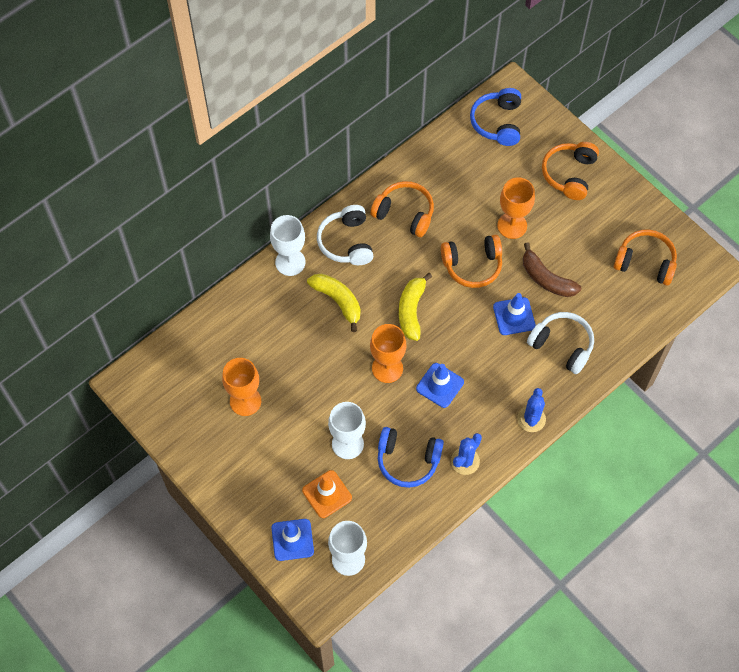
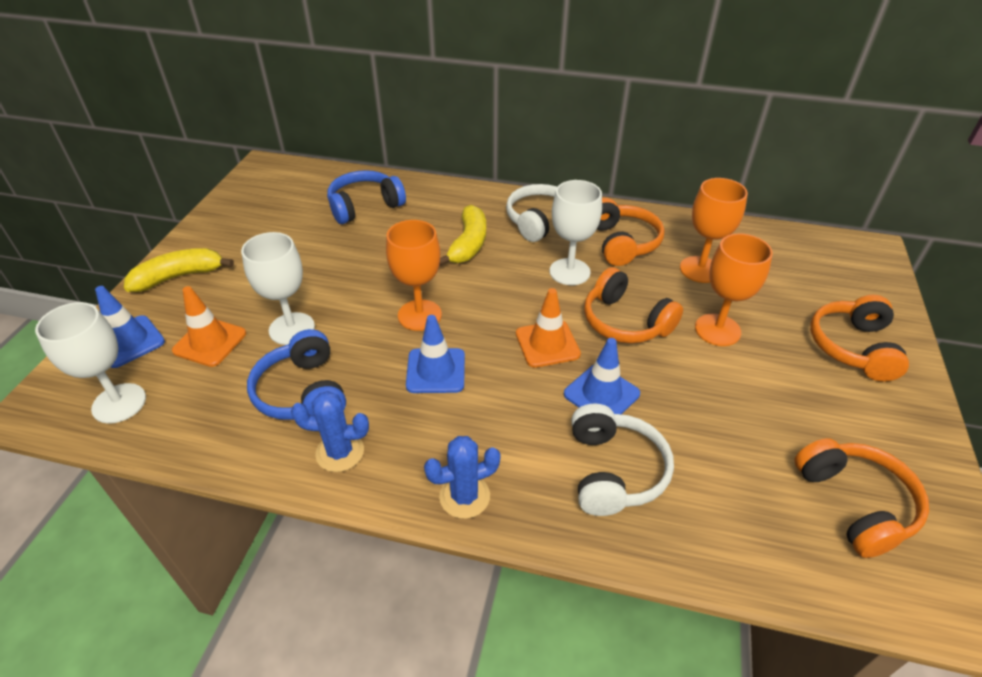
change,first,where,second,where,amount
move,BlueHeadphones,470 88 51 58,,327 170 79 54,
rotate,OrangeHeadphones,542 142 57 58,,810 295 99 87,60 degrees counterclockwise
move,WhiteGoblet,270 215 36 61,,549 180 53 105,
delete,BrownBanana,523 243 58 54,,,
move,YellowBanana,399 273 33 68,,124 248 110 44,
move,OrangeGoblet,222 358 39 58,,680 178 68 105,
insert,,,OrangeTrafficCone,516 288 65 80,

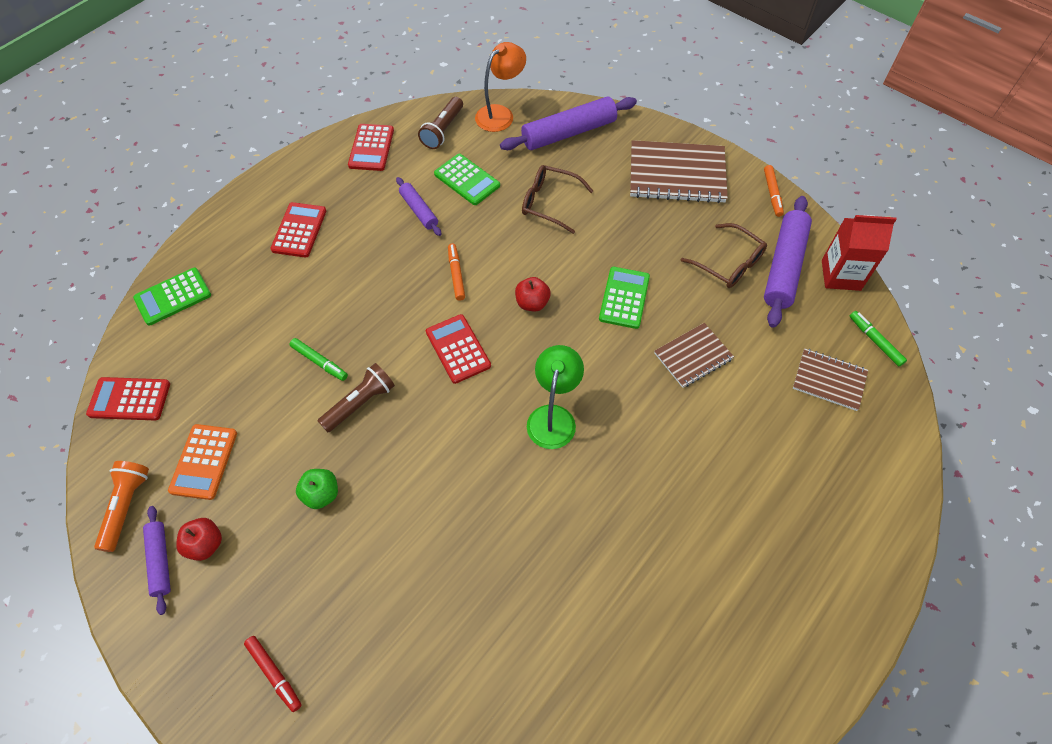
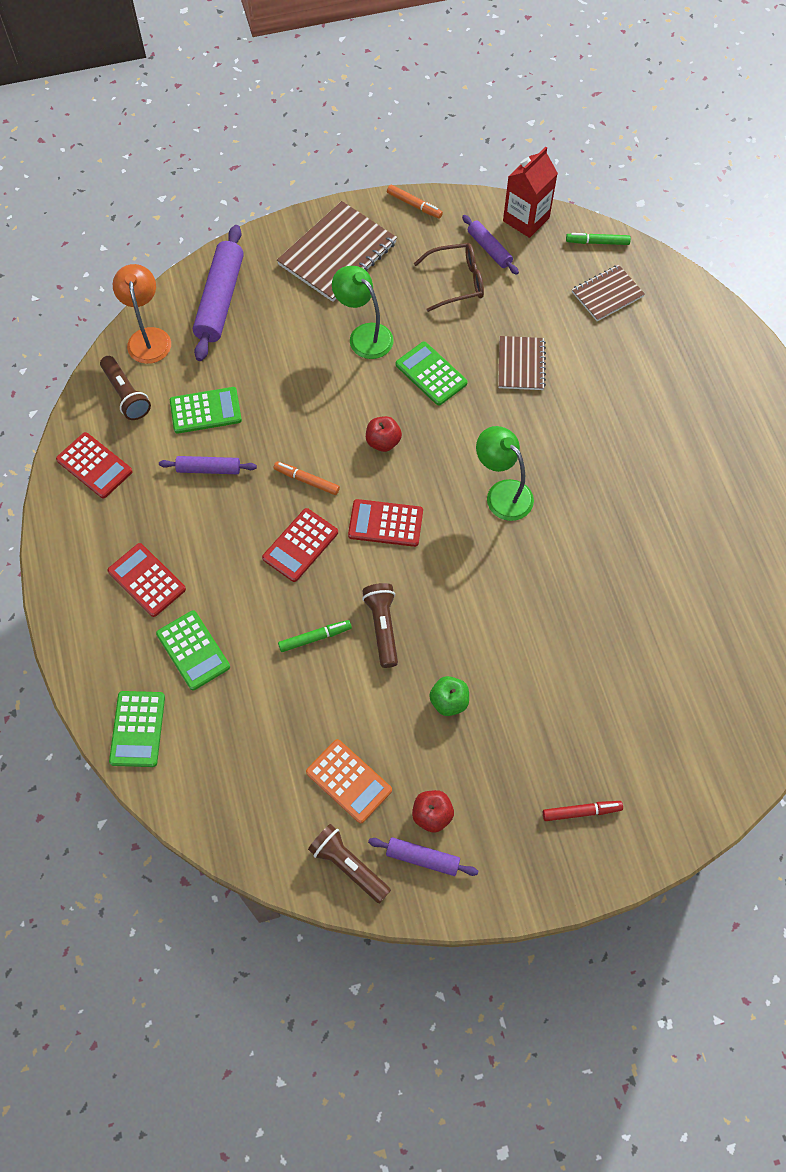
change,first,where,second,where,amount
delete,BrownGlasses,522 165 71 69,,,
resize,PurpleRollingPin,764 196 48 132,,462 215 57 60,x0.55
move,RedCalculator,86 377 84 44,,262 508 76 74,
recolor,OrangeFlashlight,94 461 55 91,BrownFlashlight,308 824 83 79,
insert,,,GreenLamp,332 266 62 93,
insert,,,GreenCalculator,156 610 74 80,

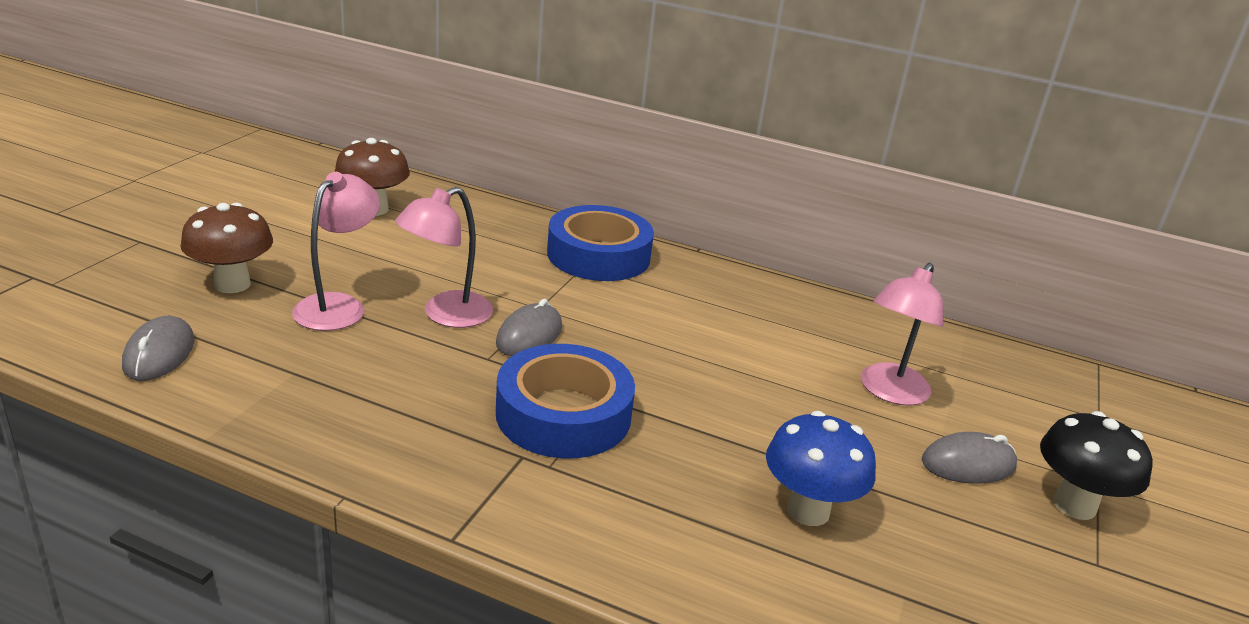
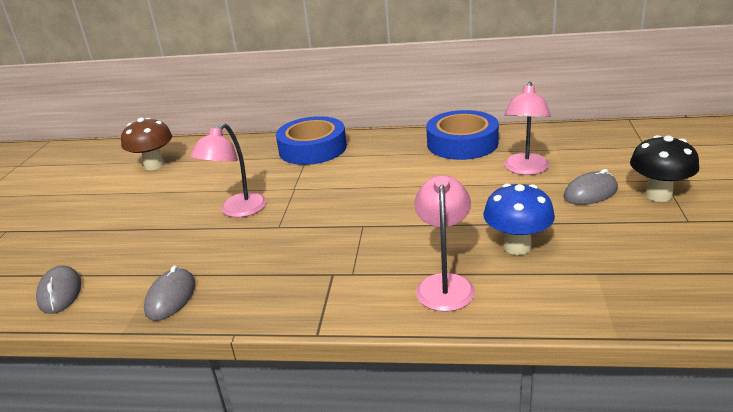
change,first,where,second,where,amount
move,PinkLamp,292 172 88 159,,414 175 61 137,
delete,BrownMushroom,181 203 92 90,,,
move,GreyMouse,496 299 66 57,,144 265 51 56,
move,BlueTape,496 344 139 114,,426 110 73 50,

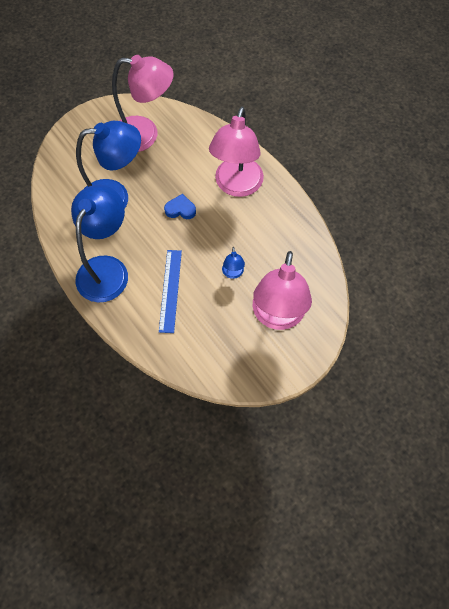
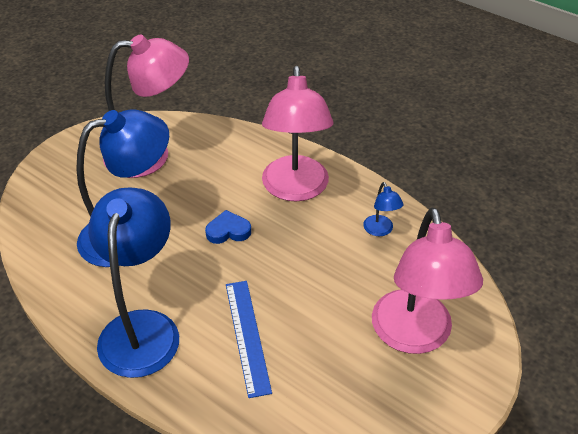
change,first,where,second,where,amount
move,BlueLamp,222 247 23 32,,363 182 41 54,

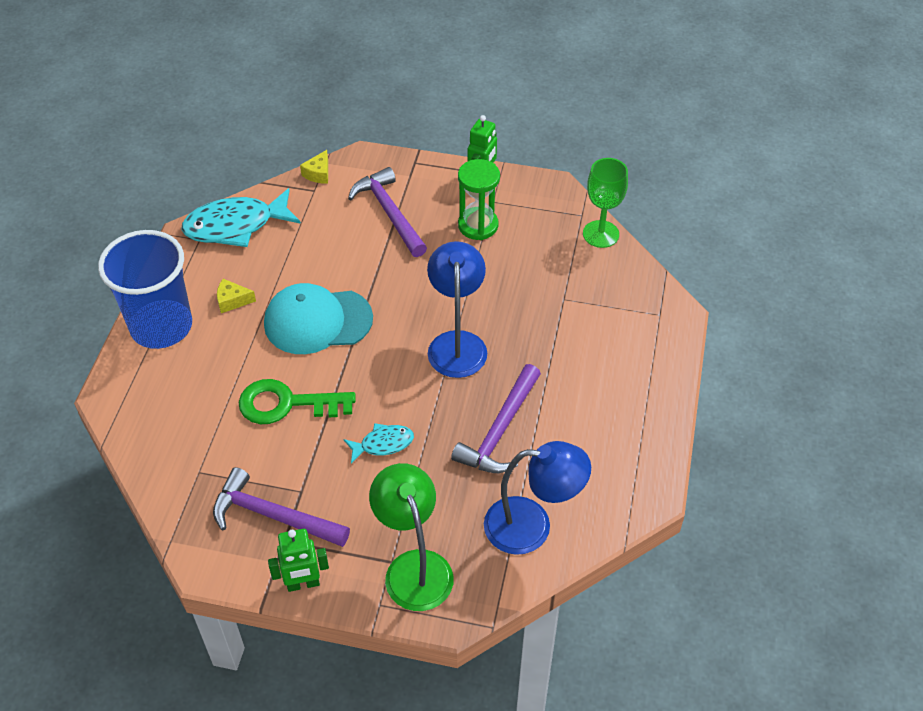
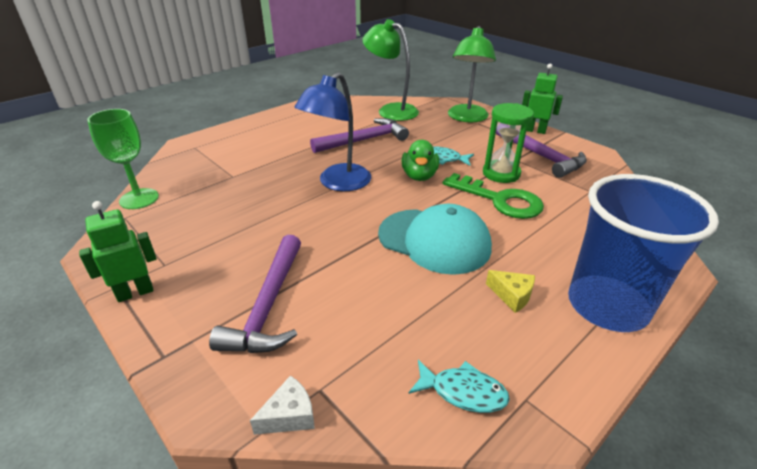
change,first,where,second,where,amount
recolor,YellowCheese,300 150 28 34,WhiteCheese,250 375 65 60,
move,GreenHourglass,458 159 42 81,,483 103 51 80,
resize,TurquoiseFish,181 188 120 59,,408 360 102 53,x0.52
recolor,BlueLamp,484 441 107 114,GreenLamp,362 19 57 102,
insert,,,GreenDuck,401 140 38 41,

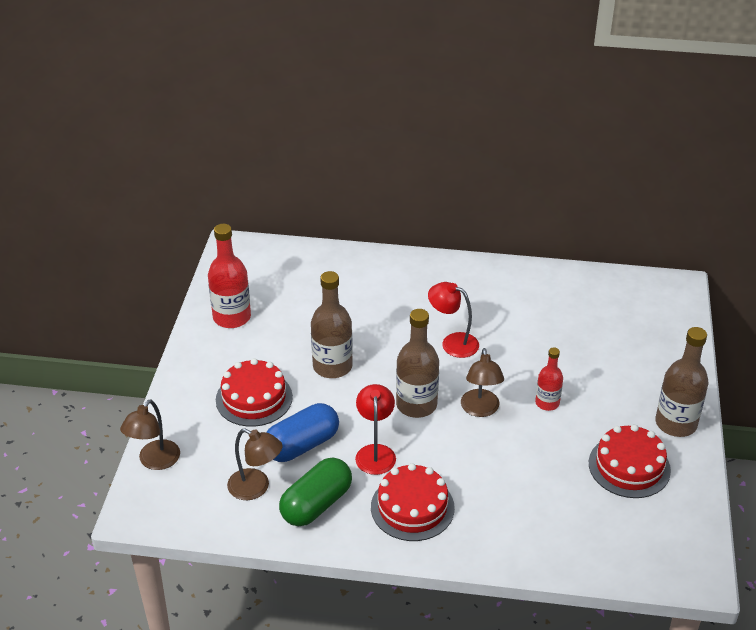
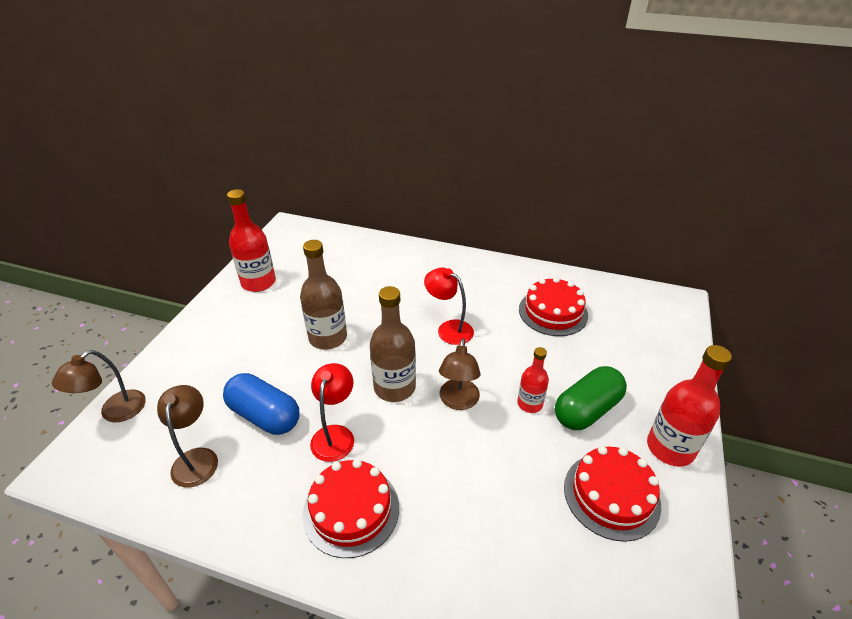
change,first,where,second,where,amount
recolor,BrownBottle,655 327 54 110,RedBottle,647 345 85 122,
move,RedCake,216 358 77 69,,519 277 69 59,
rotate,BlueCapsule,266 403 73 59,,223 373 77 62,60 degrees clockwise
rotate,BrownLamp,227 429 56 71,,157 385 61 103,135 degrees counterclockwise
move,GreenCapsule,279 457 73 69,,555 366 72 64,

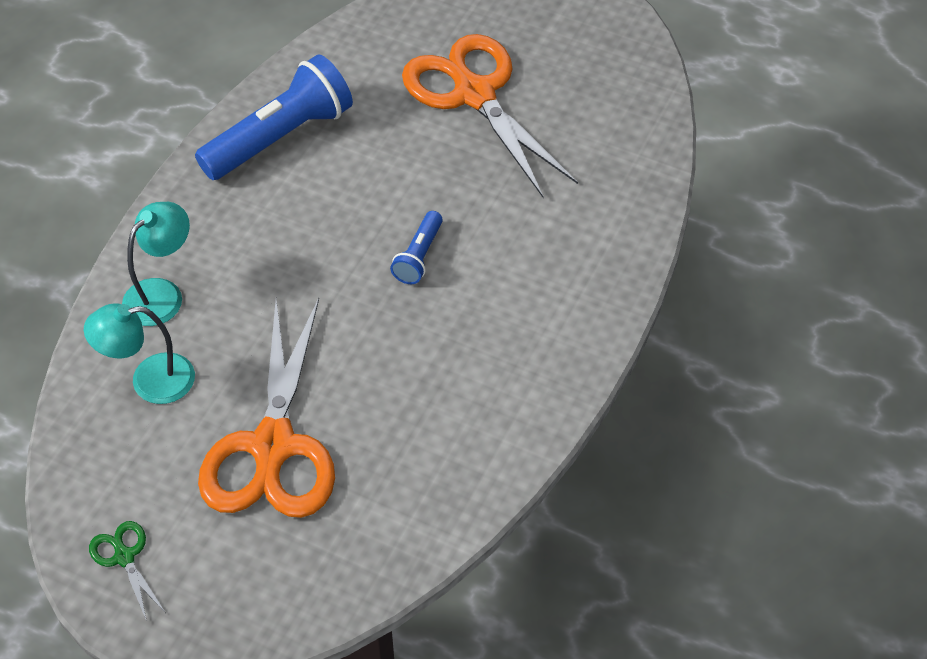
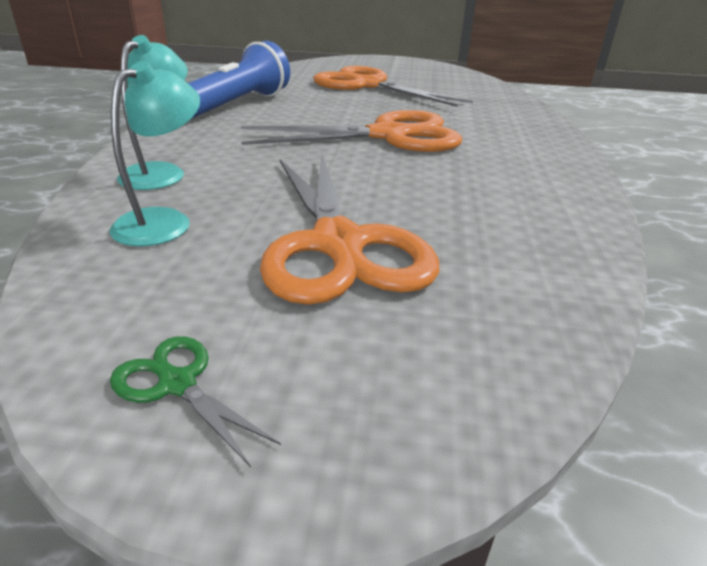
change,first,where,second,where,amount
replace,BlueFlashlight,390 211 53 73,OrangeScissors,241 110 221 42,
rotate,TurquoiseLamp,84 303 111 101,,110 61 90 185,150 degrees clockwise

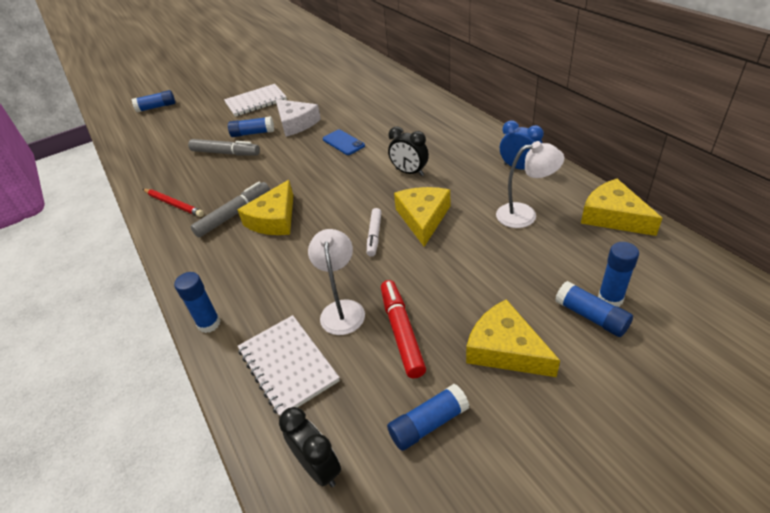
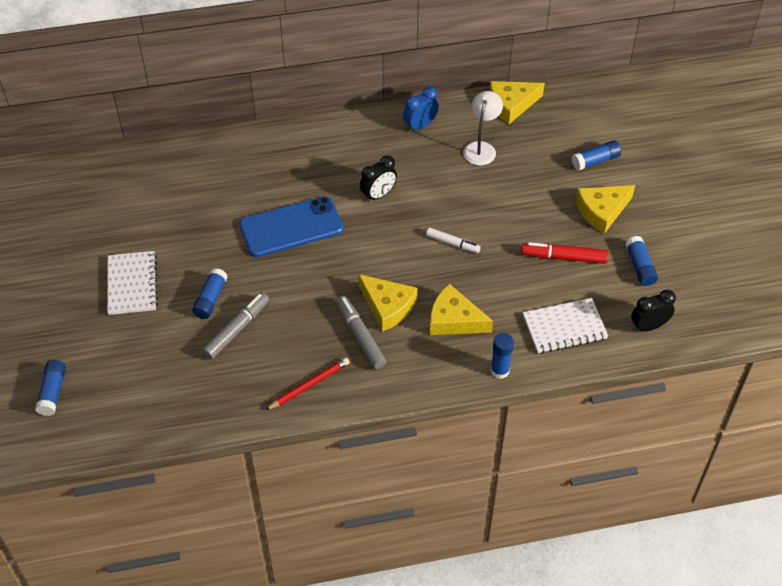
change,first,where,second,where,amount
delete,WhiteCheese,275 99 46 38,,,
resize,BluePhone,323 130 42 25,,239 196 105 61,x1.97
move,YellowCheese,394 187 56 60,,430 284 63 51,
delete,WhiteLamp,308 229 57 106,,,
delete,BlueGlueStick,598 242 41 65,,,

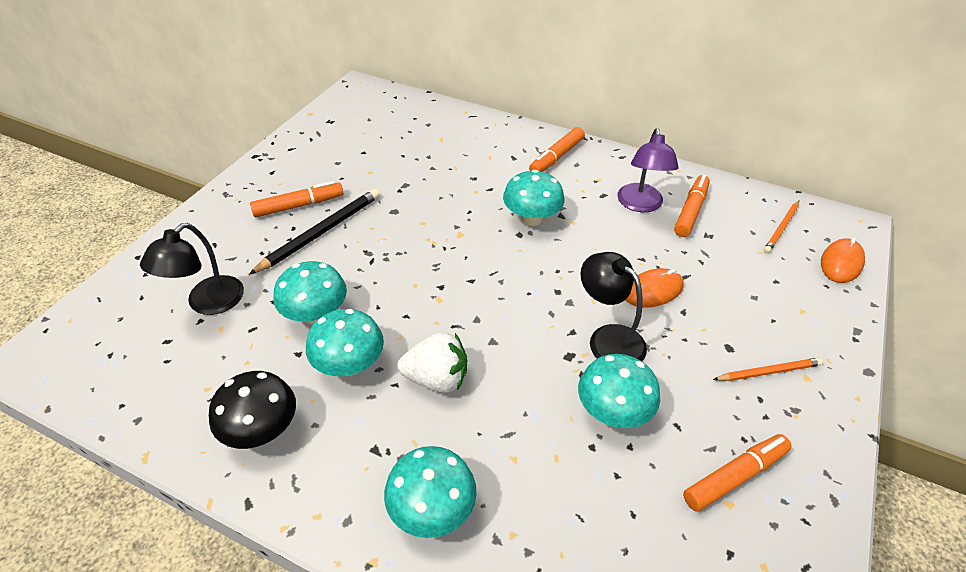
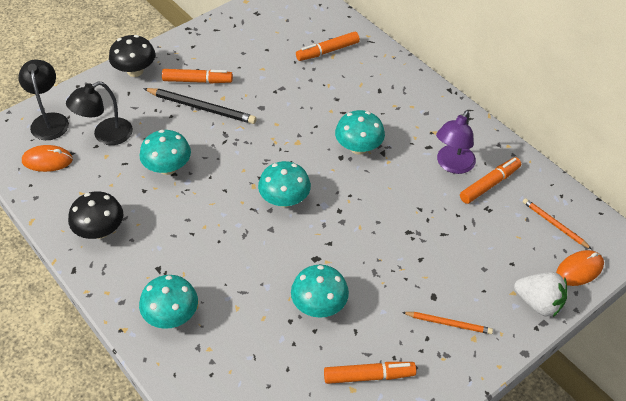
change,first,where,second,where,amount
move,OrangeMarker,529 127 56 45,,296 32 64 29,
rotate,BlackPencil,249 189 131 86,,143 88 114 36,45 degrees clockwise
rotate,OrangePencil,764 201 35 52,,523 198 68 51,75 degrees clockwise
move,BlackLamp,580 252 67 109,,18 60 51 80,
move,OrangeMouse,625 268 59 39,,22 145 51 27,
move,TurquoiseMushroom,306 309 78 67,,258 161 53 46,
move,WhiteStrawberry,397 332 70 61,,514 272 53 45,
insert,,,BlackMushroom,109 35 46 42,

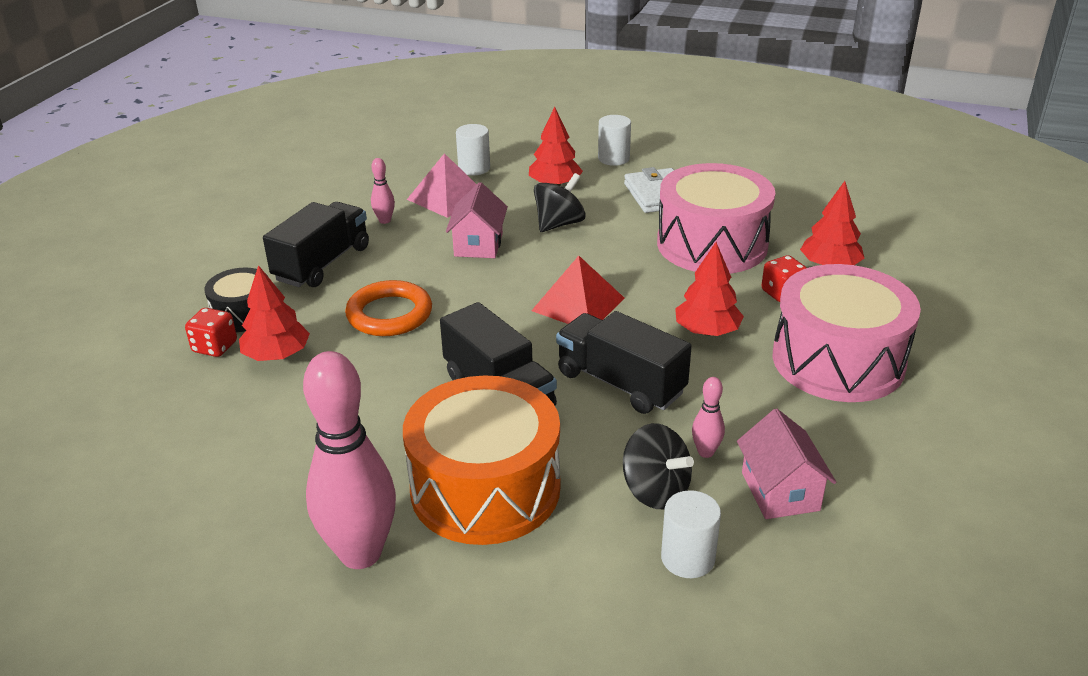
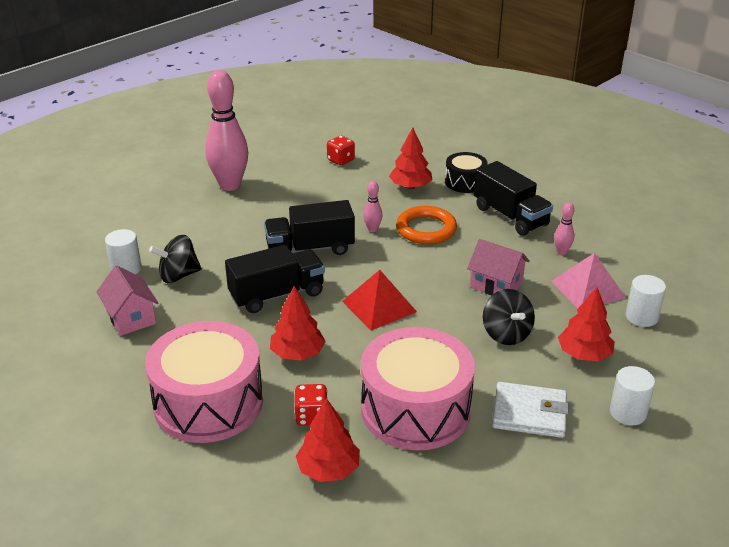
change,first,where,second,where,amount
move,RedDice,185 308 52 49,,327 136 28 29,
delete,OrangeDrum,403 375 157 170,,,
move,PinkBowlingPin,692 377 33 81,,363 181 19 51,
rotate,PinkHouse,737 409 99 110,,96 266 63 70,45 degrees clockwise

